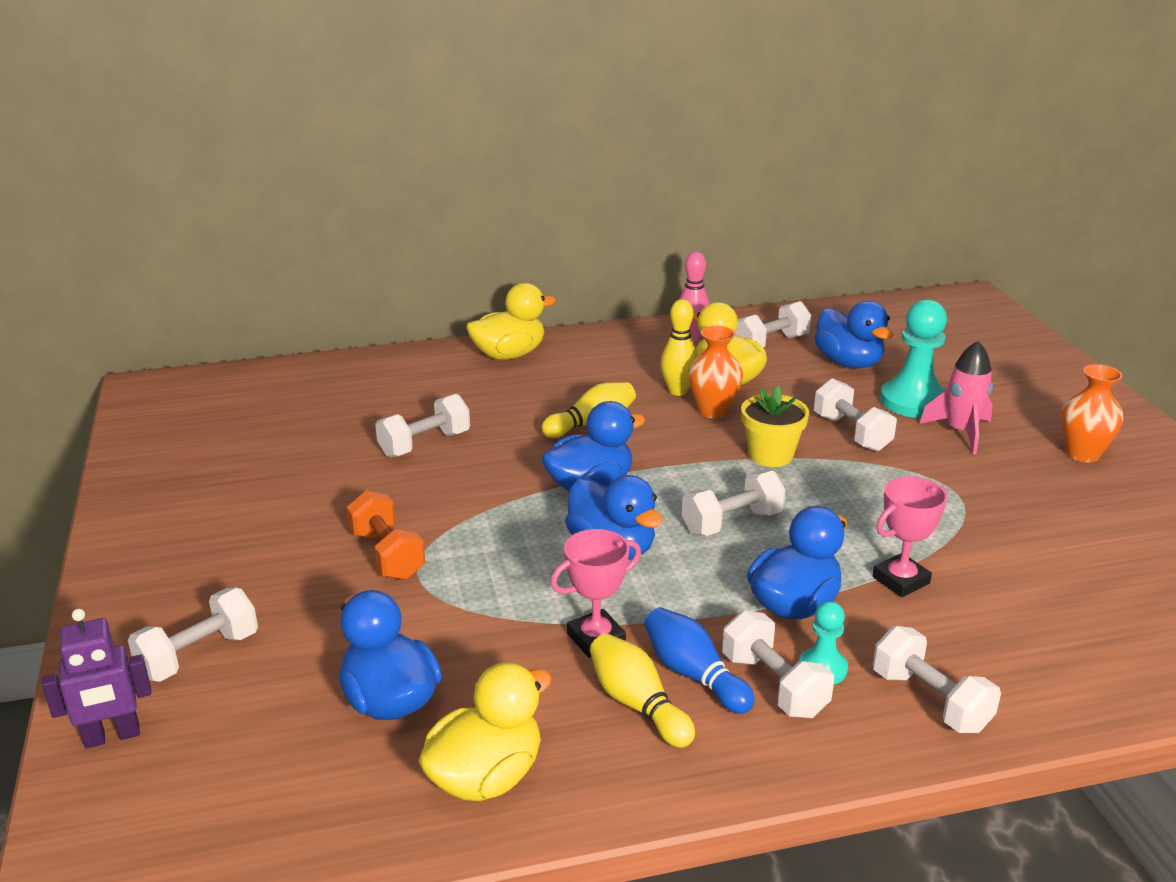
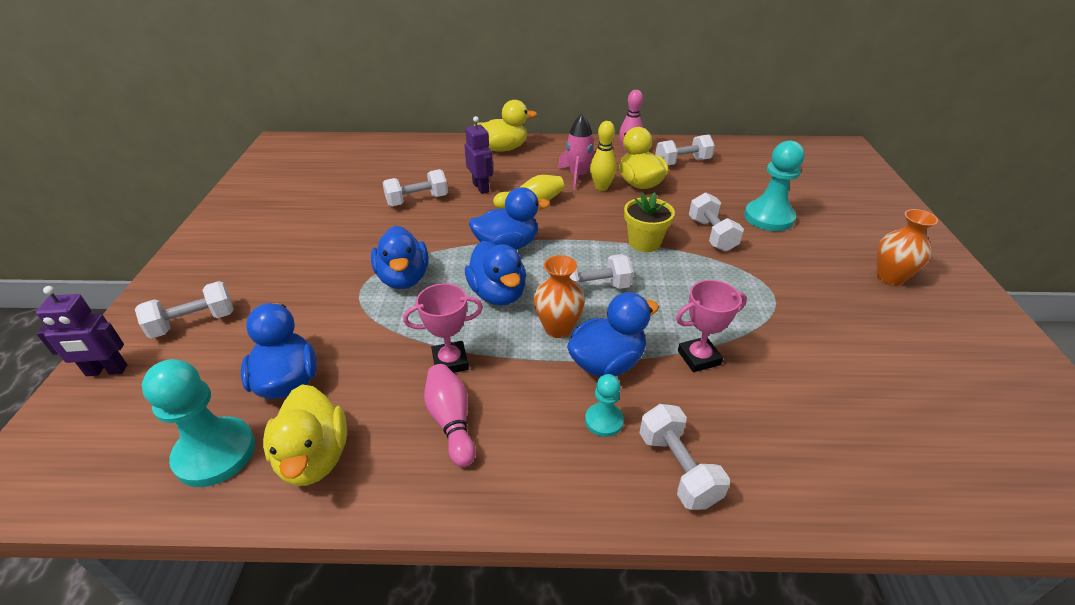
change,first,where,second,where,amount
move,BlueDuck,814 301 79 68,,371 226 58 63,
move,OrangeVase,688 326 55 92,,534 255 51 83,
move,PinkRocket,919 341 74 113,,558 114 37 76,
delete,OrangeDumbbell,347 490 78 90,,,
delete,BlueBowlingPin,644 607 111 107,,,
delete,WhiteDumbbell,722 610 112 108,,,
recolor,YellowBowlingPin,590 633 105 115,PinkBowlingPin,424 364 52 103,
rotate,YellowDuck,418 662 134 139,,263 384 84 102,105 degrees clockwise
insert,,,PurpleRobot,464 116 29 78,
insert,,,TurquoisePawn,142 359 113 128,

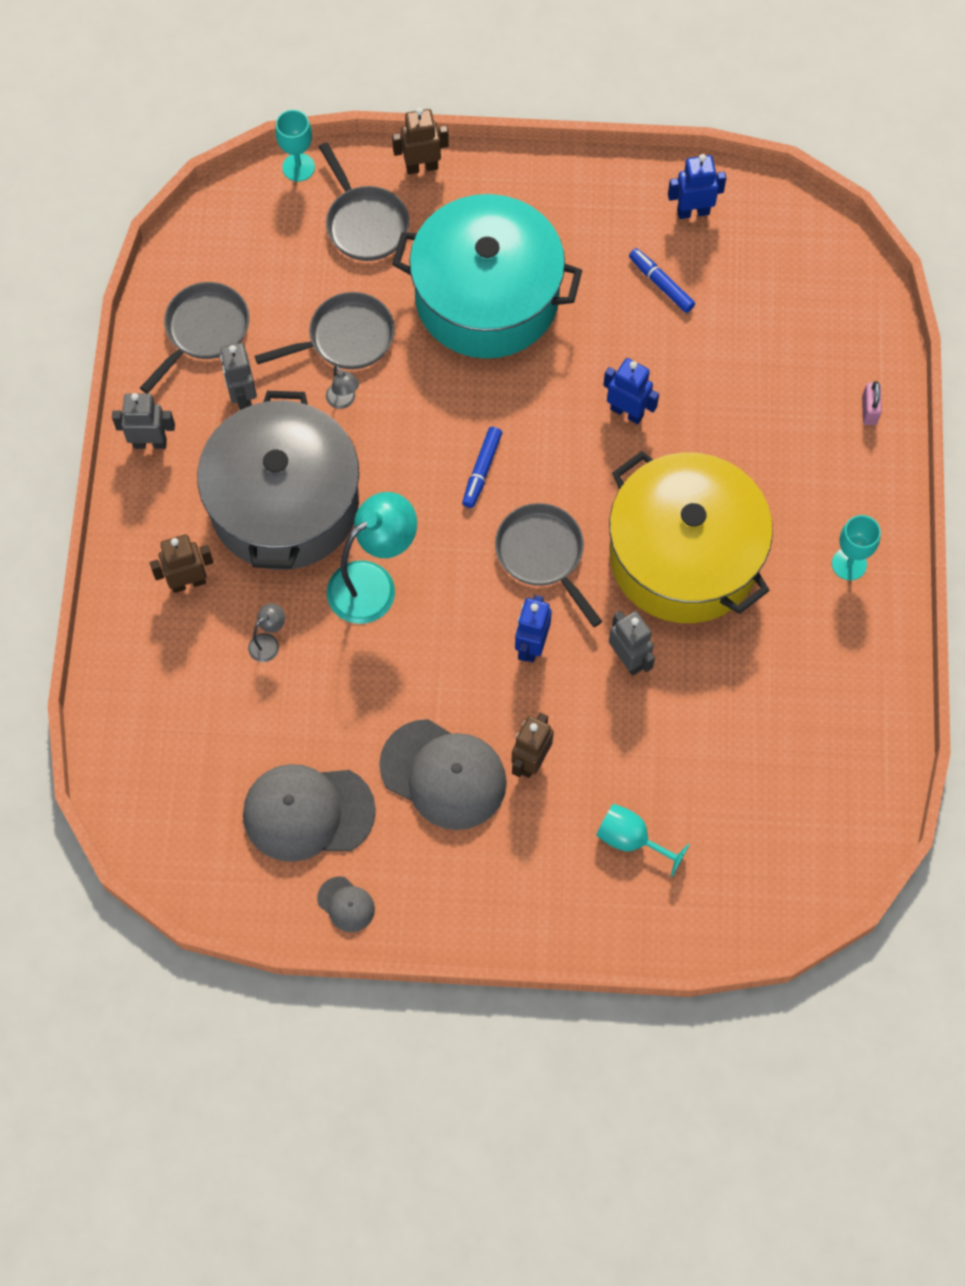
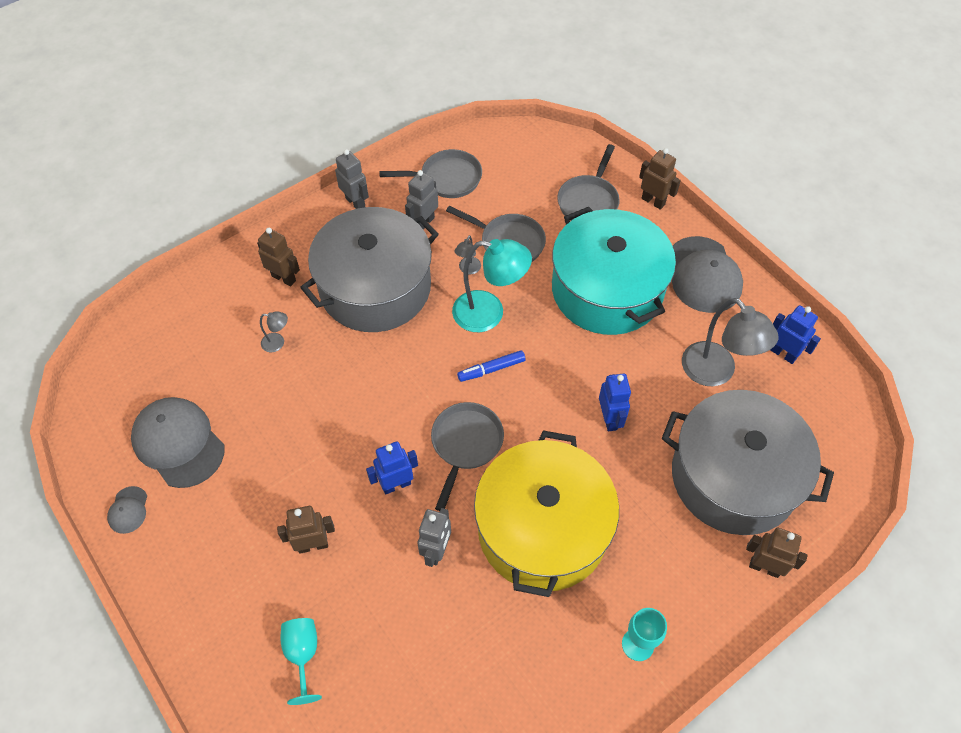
change,first,where,second,where,amount
delete,TurquoiseGoblet,275 110 40 72,,,
replace,BlueMarker,629 248 66 65,GreyLamp,682 298 96 88,
replace,PinkPadlock,862 381 20 44,BrownRobot,746 528 62 50,
move,TurquoiseLamp,327 492 90 132,,452 239 80 93,
move,GreyCap,379 719 128 111,,672 236 71 77,
insert,,,GreyPot,662 390 172 145,

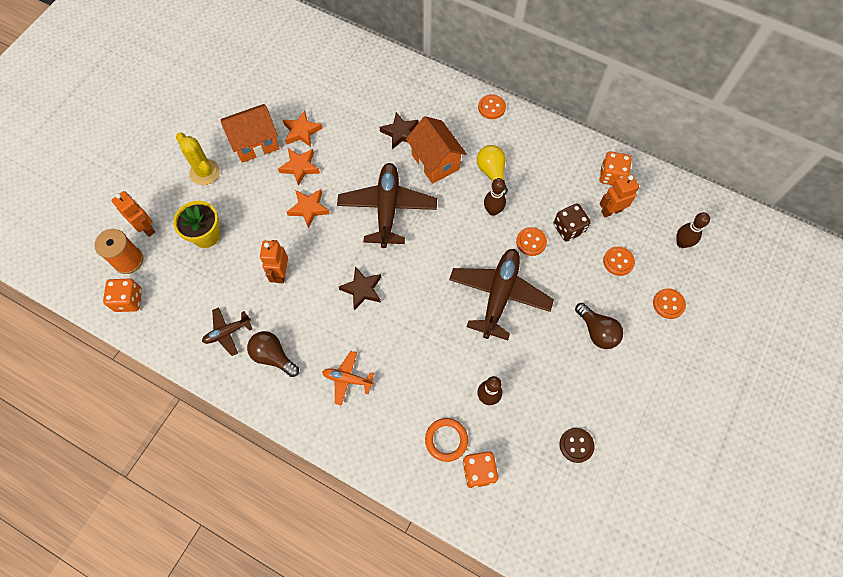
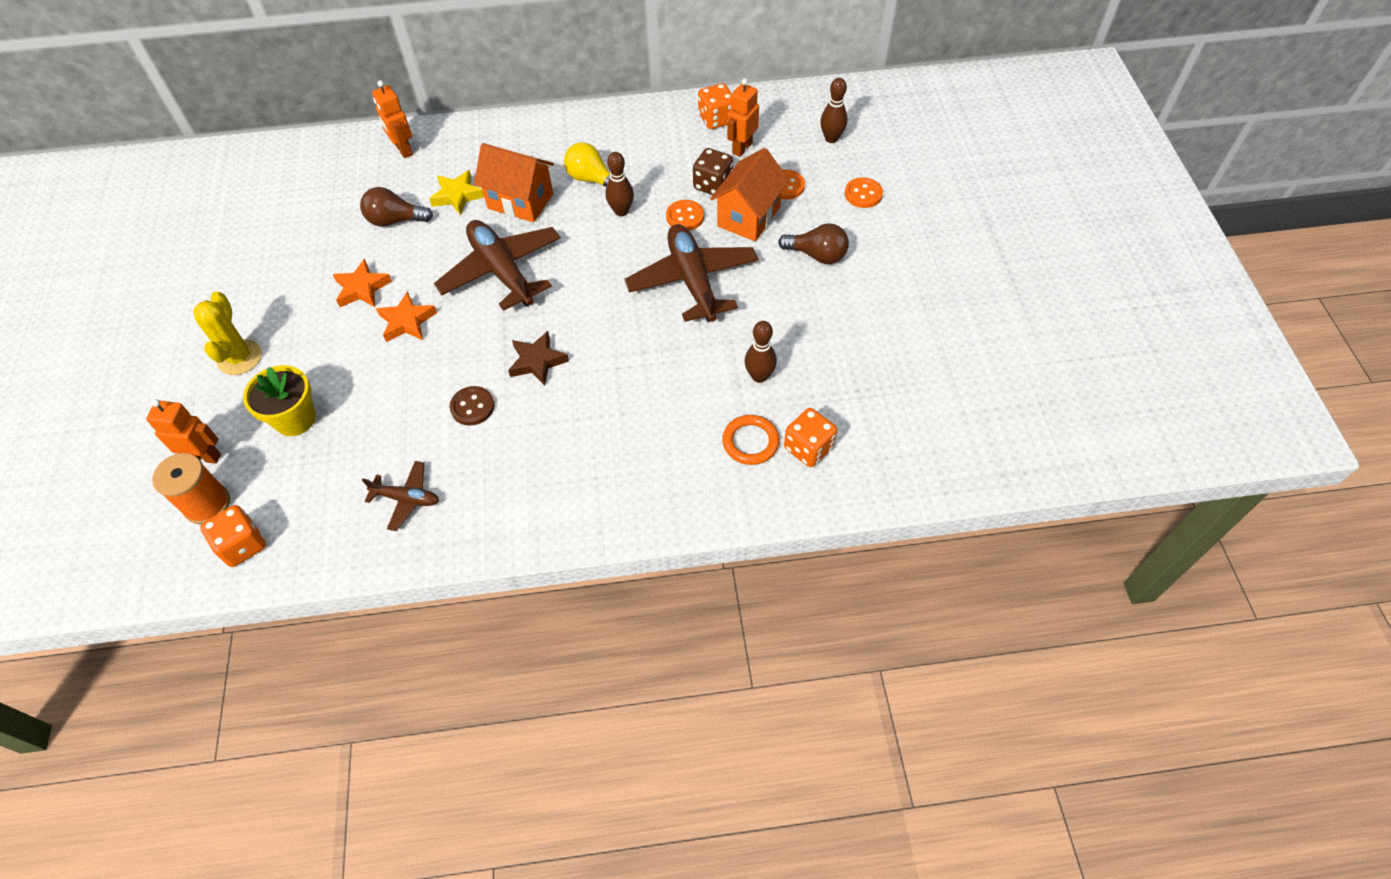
change,first,where,second,where,amount
delete,OrangeButton,478 94 28 25,,,
move,OrangeHouse,221 104 59 59,,710 148 79 93,
delete,OrangeStar,283 110 40 37,,,
recolor,BrownStar,380 112 39 37,YellowStar,430 170 54 45,
rotate,YellowCactus,176 132 44 53,,193 291 69 84,75 degrees clockwise
move,OrangeRobot,260 240 28 43,,372 80 41 78,
rotate,BrownPlane,202 307 50 49,,362 461 77 70,105 degrees counterclockwise
move,BrownLightBulb,247 331 52 46,,360 187 73 40,
delete,OrangePlane,322 351 52 55,,,
move,BrownButton,560 428 35 35,,450 386 44 40,

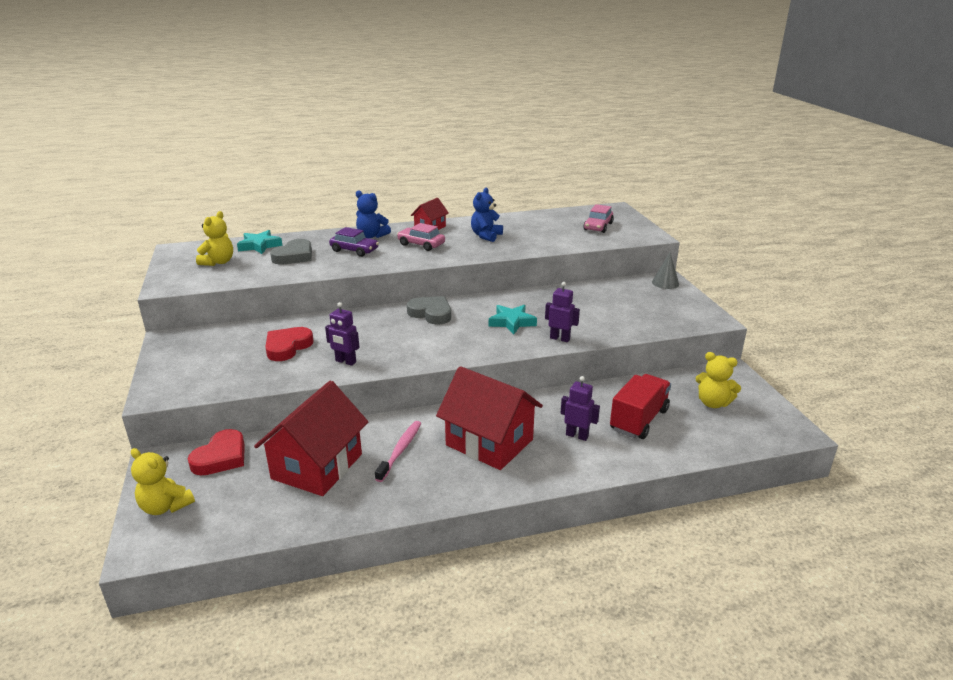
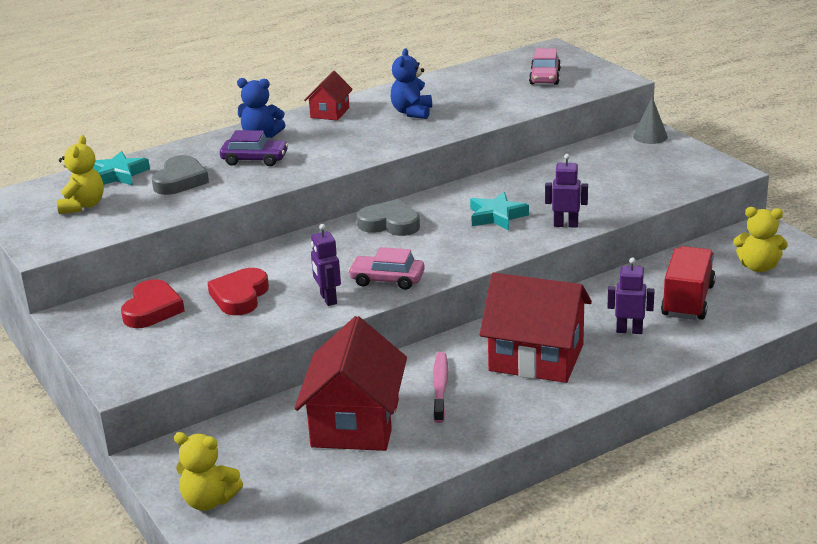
change,first,where,second,where,amount
move,PinkCar,397 223 48 28,,348 247 77 43,
rotate,PurpleRobot,325 302 35 64,,311 224 30 82,60 degrees clockwise
move,RedHeart,188 429 57 46,,121 279 64 49,

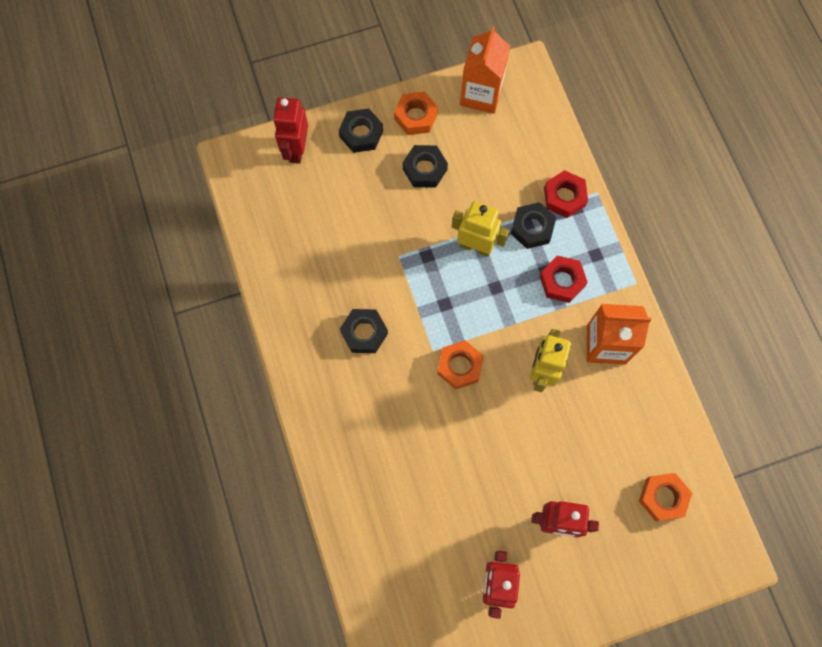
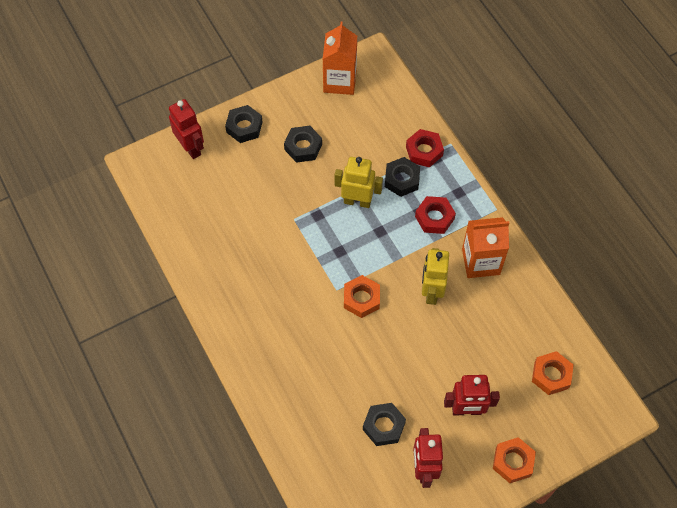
change,first,where,second,where,amount
move,OrangeNut,394 91 44 44,,493 437 43 46,
rotate,RedRobot,273 97 35 67,,169 99 35 60,150 degrees clockwise
move,BlackNut,340 309 48 44,,363 403 43 43,

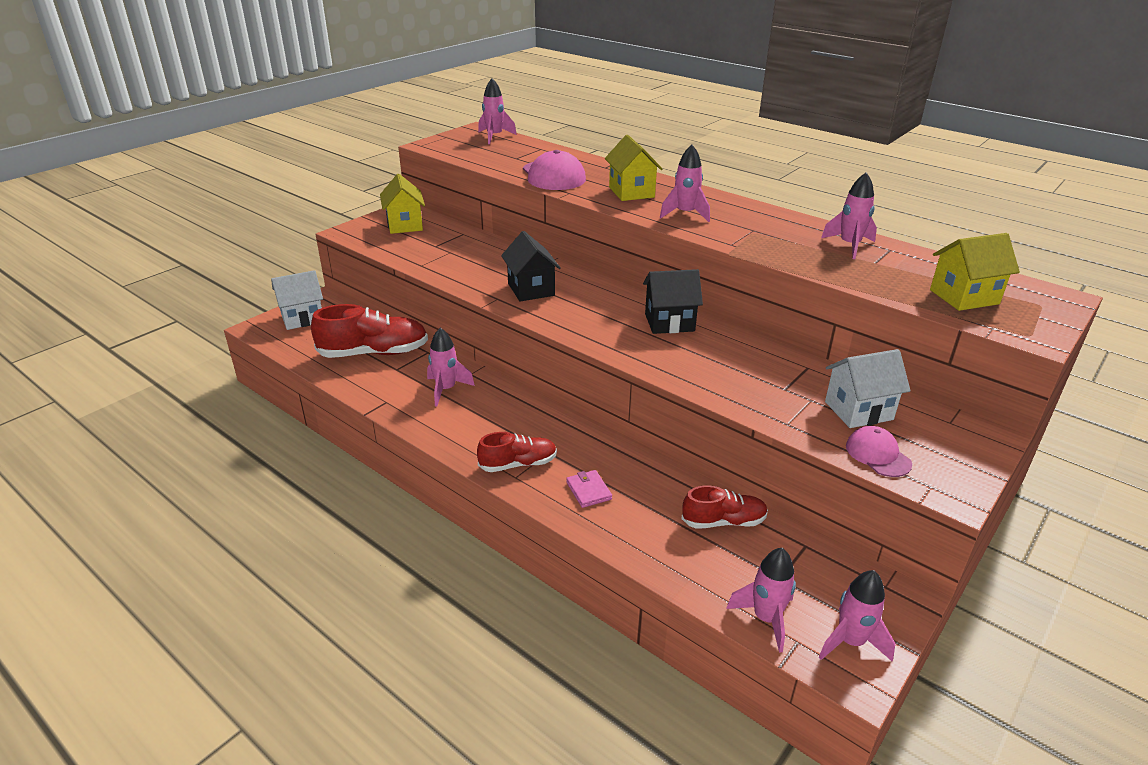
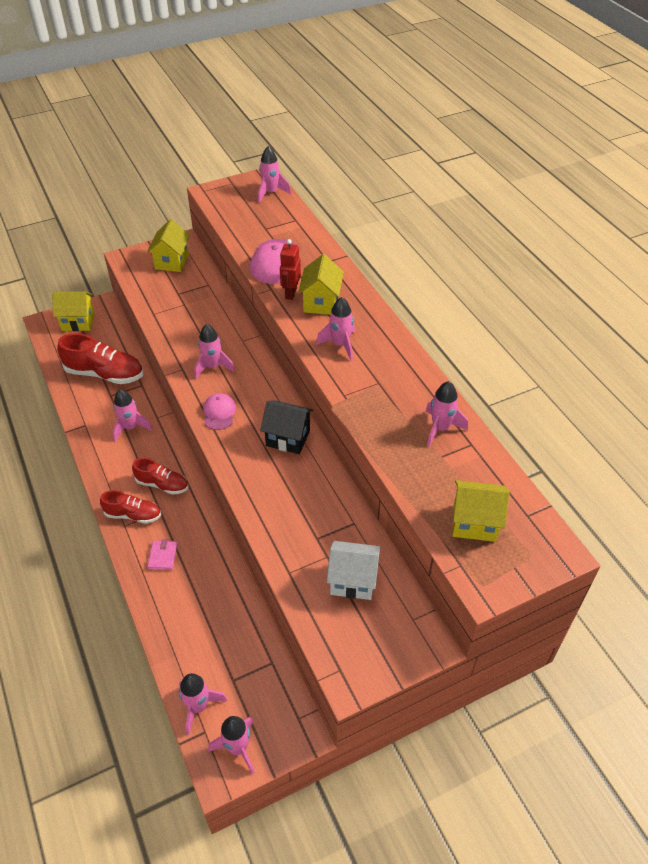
change,first,where,second,where,amount
replace,BlackHouse,501 231 60 71,PinkRocket,194 324 41 55,
recolor,WhiteHouse,271 270 52 60,YellowHouse,52 291 43 40,
move,PinkCap,846 426 66 51,,203 393 33 37,
move,RedShoe,681 485 87 44,,132 458 57 37,
insert,,,RedRobot,280 239 21 61,

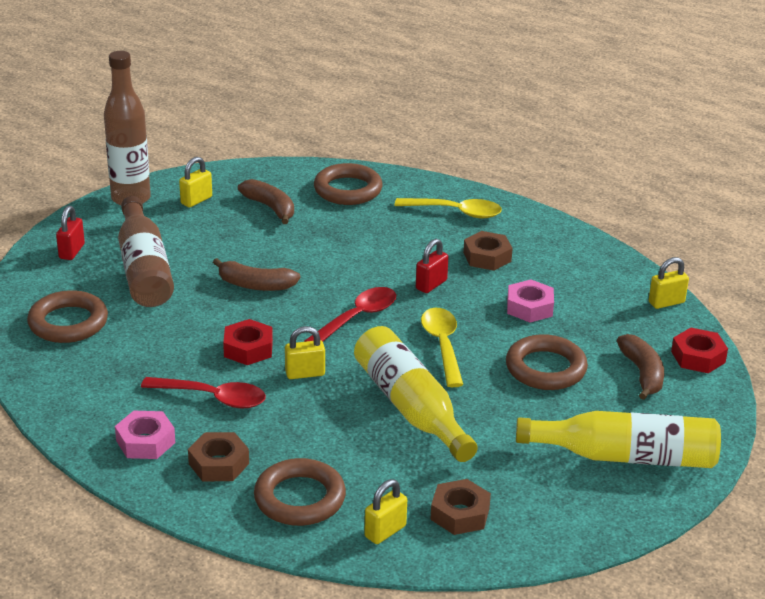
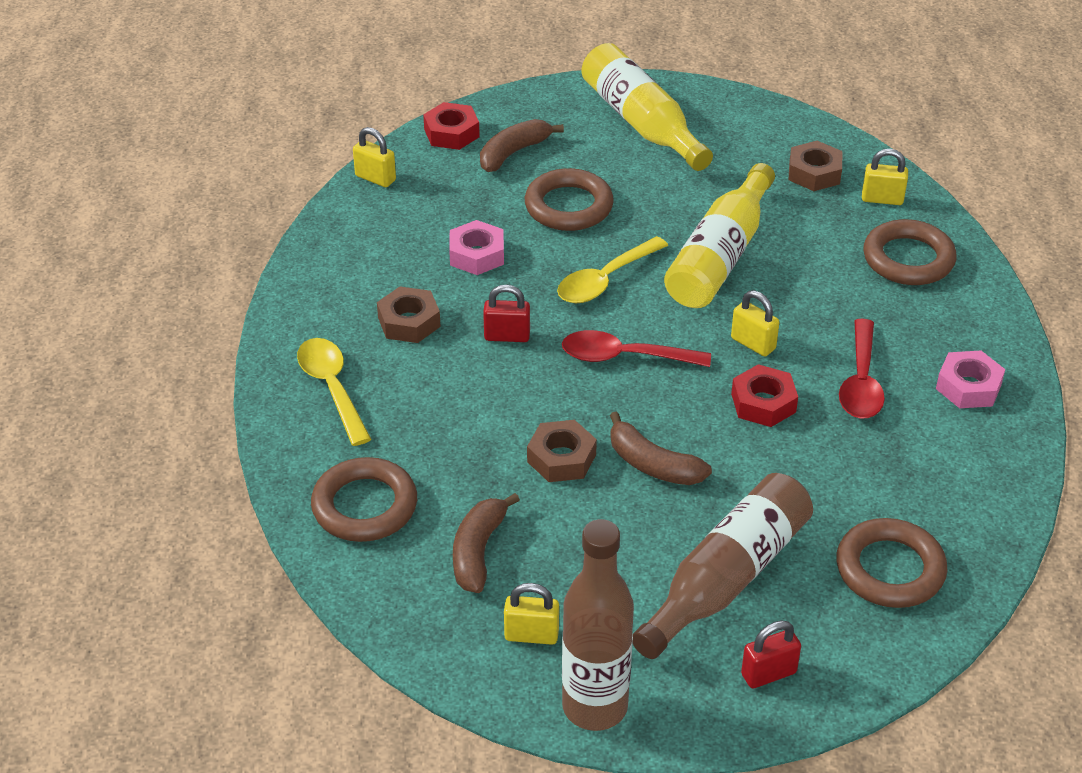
change,first,where,second,where,amount
rotate,BrownBanana,213 258 87 33,,610 411 102 74,150 degrees clockwise
rotate,RedSpoon,141 377 125 31,,839 319 46 100,150 degrees counterclockwise
move,BrownNut,188 432 61 49,,527 420 70 62,

